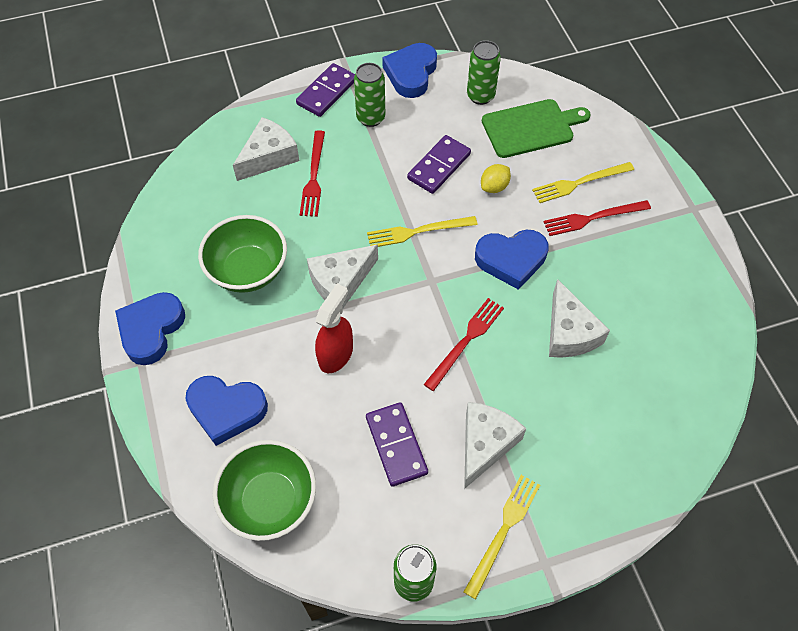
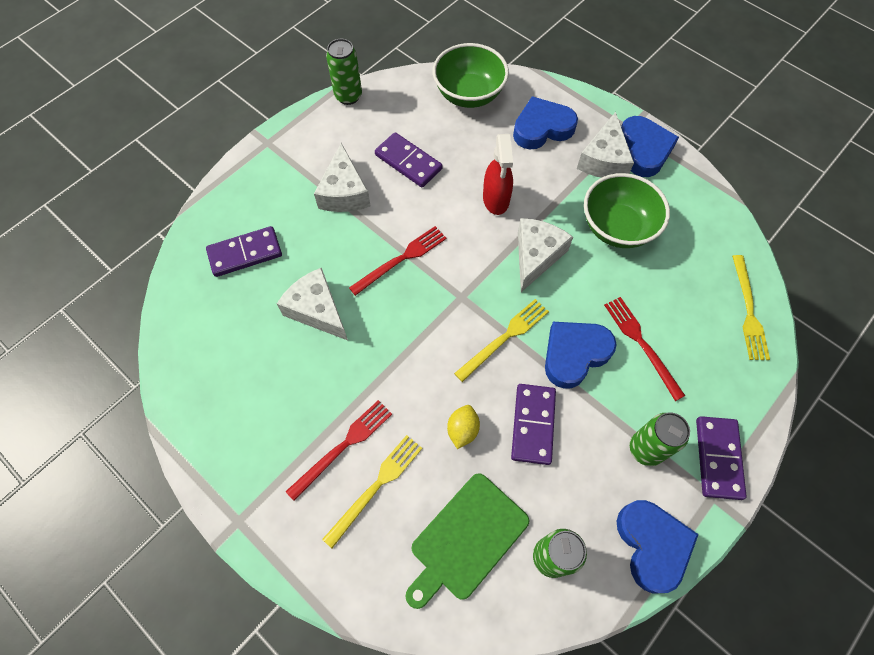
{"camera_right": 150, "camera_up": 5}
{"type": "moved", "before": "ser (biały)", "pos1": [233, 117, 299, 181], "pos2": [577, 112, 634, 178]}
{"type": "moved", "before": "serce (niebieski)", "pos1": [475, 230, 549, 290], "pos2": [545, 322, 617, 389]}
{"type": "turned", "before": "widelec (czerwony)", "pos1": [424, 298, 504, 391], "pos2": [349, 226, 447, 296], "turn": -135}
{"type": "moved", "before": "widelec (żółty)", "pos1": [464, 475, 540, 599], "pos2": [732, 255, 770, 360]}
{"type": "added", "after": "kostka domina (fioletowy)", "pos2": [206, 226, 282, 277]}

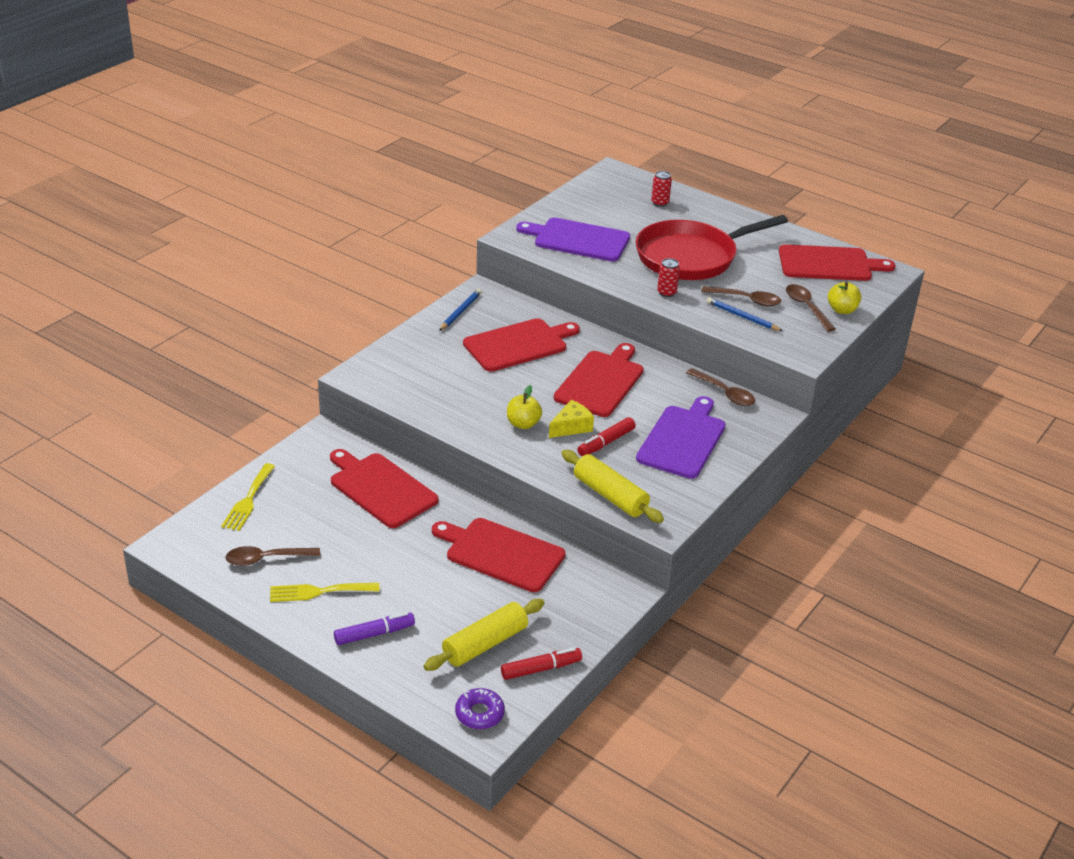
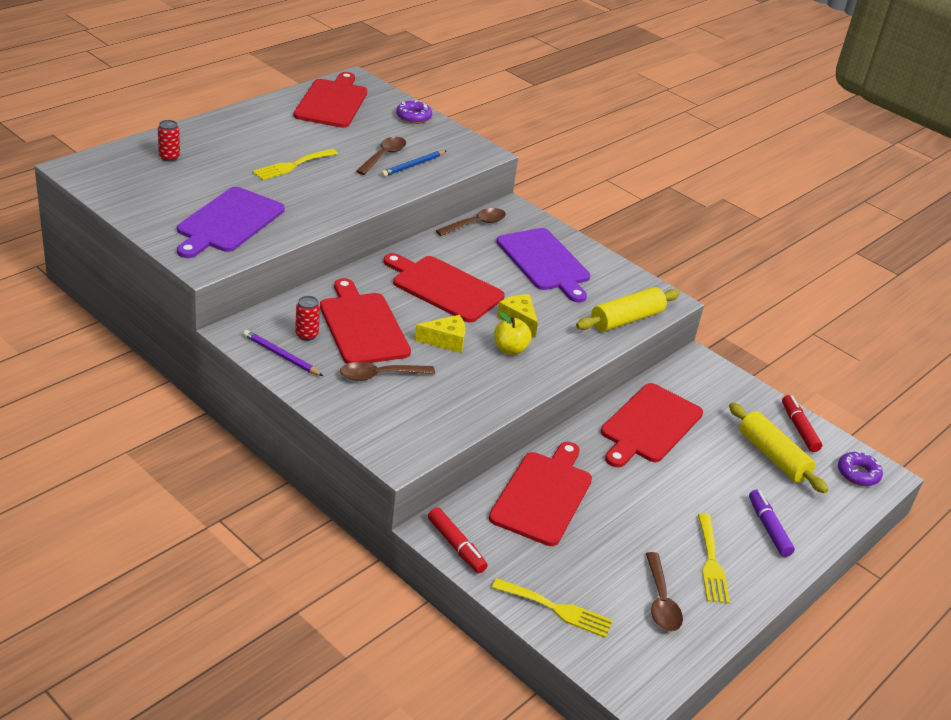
{"camera_right": -85, "camera_up": 0}
{"type": "replaced", "before": "patelnia (czerwony)", "after": "widelec (żółty)", "pos1": [636, 215, 788, 280], "pos2": [253, 149, 338, 180]}
{"type": "moved", "before": "puszka (czerwony)", "pos1": [657, 258, 680, 297], "pos2": [295, 296, 320, 341]}
{"type": "replaced", "before": "jabłko (żółty)", "after": "donut (fioletowy)", "pos1": [828, 282, 861, 314], "pos2": [396, 100, 432, 124]}
{"type": "moved", "before": "łyżka (brązowy)", "pos1": [786, 284, 836, 332], "pos2": [340, 362, 435, 381]}
{"type": "recoloured", "before": "ołówek (niebieski)", "after": "ołówek (fioletowy)", "pos1": [439, 289, 481, 331], "pos2": [243, 330, 323, 376]}
{"type": "turned", "before": "deska do krojenia (fioletowy)", "pos1": [636, 396, 726, 479], "pos2": [496, 228, 590, 303], "turn": -150}
{"type": "moved", "before": "flamaster (czerwony)", "pos1": [577, 417, 635, 456], "pos2": [428, 507, 488, 573]}
{"type": "turned", "before": "deska do krojenia (czerwony)", "pos1": [330, 449, 439, 528], "pos2": [489, 442, 592, 546], "turn": 150}
{"type": "added", "after": "ser (żółty)", "pos2": [415, 315, 465, 353]}

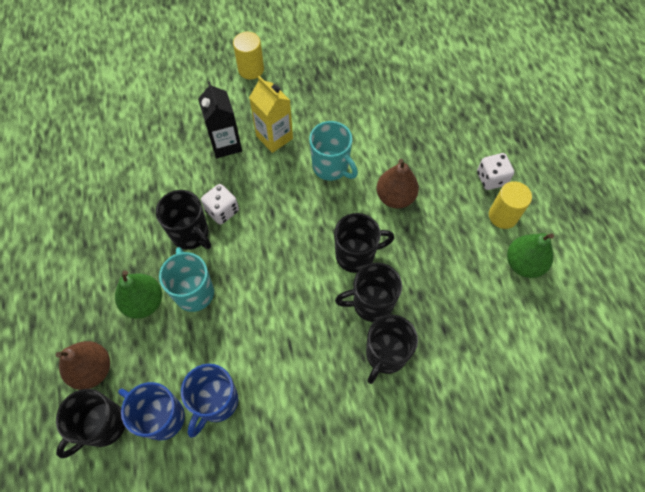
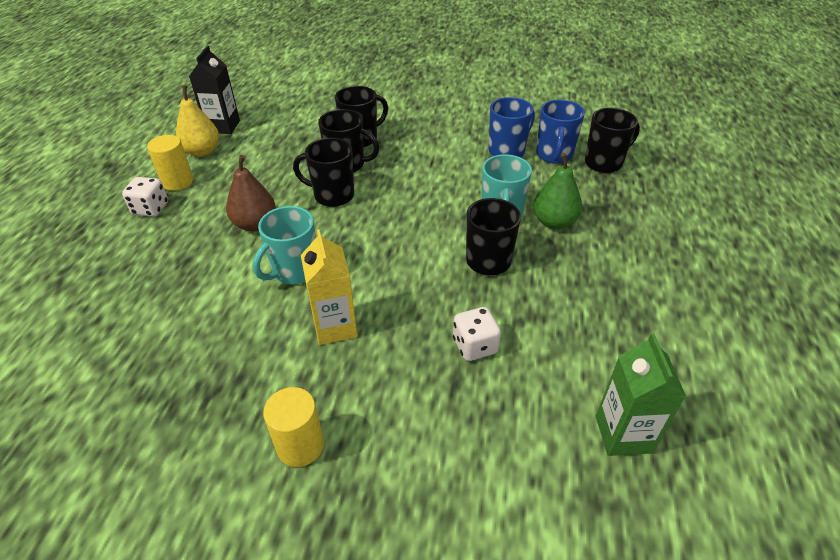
{"camera_right": -155, "camera_up": -20}
{"type": "moved", "before": "karton mleka (czarny)", "pos1": [198, 81, 242, 158], "pos2": [189, 46, 240, 134]}
{"type": "turned", "before": "kubek (turkusowy)", "pos1": [309, 121, 358, 181], "pos2": [253, 206, 316, 284], "turn": -120}
{"type": "moved", "before": "kostka do gry (biały)", "pos1": [201, 184, 239, 225], "pos2": [453, 307, 501, 361]}
{"type": "recoloured", "before": "gruszka (zielony)", "after": "gruszka (żółty)", "pos1": [507, 233, 554, 278], "pos2": [176, 85, 219, 157]}
{"type": "removed", "before": "gruszka (brązowy)", "pos1": [55, 341, 110, 390]}
{"type": "turned", "before": "kubek (niebieski)", "pos1": [118, 382, 185, 440], "pos2": [536, 99, 585, 164], "turn": 45}
{"type": "added", "after": "karton mleka (zielony)", "pos2": [596, 333, 686, 456]}

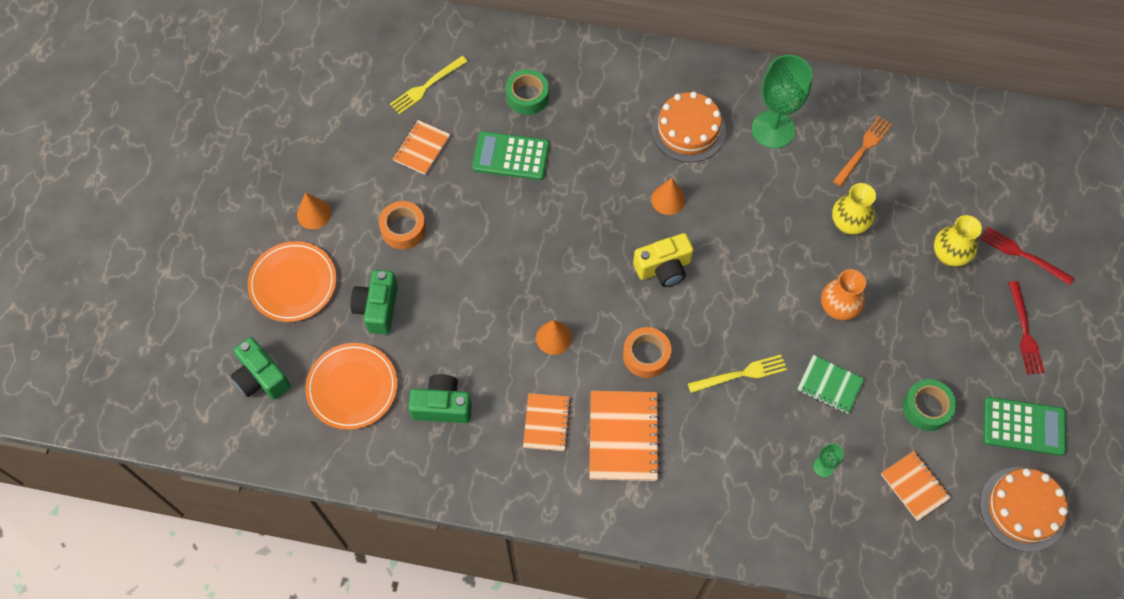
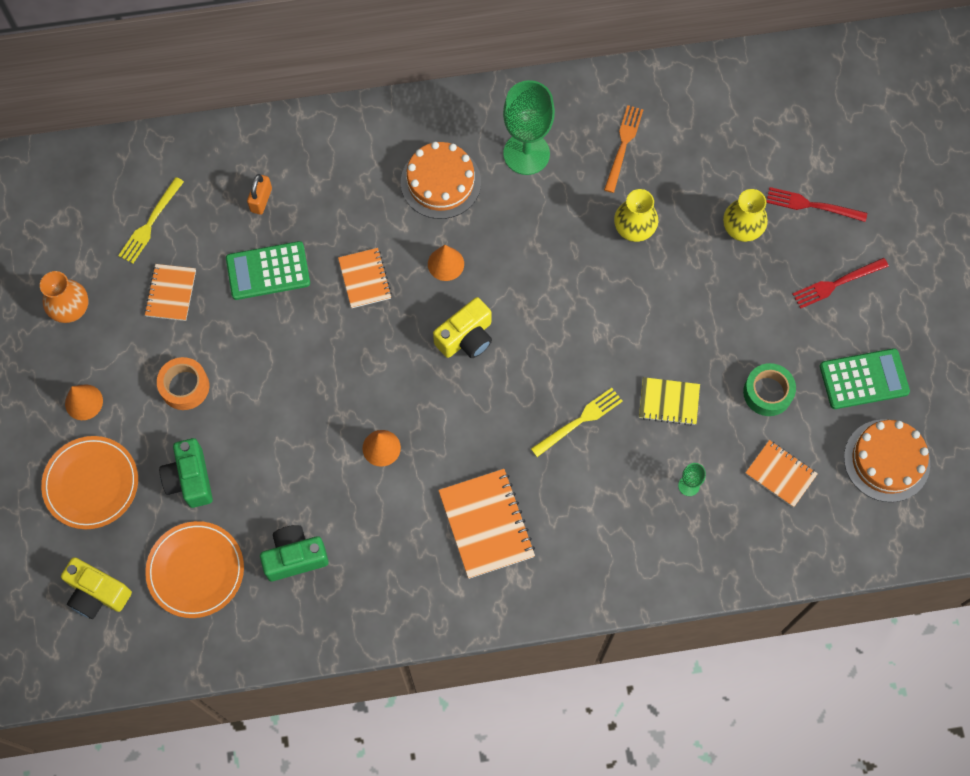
{"camera_right": -20, "camera_up": 5}
{"type": "replaced", "before": "taśma klejąca (zielony)", "after": "kłódka (pomarańczowy)", "pos1": [506, 69, 549, 115], "pos2": [247, 174, 272, 215]}
{"type": "moved", "before": "wazon (pomarańczowy)", "pos1": [821, 269, 866, 320], "pos2": [40, 271, 88, 323]}
{"type": "turned", "before": "widelec (czerwony)", "pos1": [1008, 281, 1045, 374], "pos2": [793, 258, 889, 309], "turn": 90}
{"type": "removed", "before": "taśma klejąca (pomarańczowy)", "pos1": [623, 327, 671, 378]}
{"type": "recoloured", "before": "aparat fotograficzny (zielony)", "after": "aparat fotograficzny (żółty)", "pos1": [231, 337, 291, 400], "pos2": [61, 557, 132, 619]}
{"type": "recoloured", "before": "zeszyt (zielony)", "after": "zeszyt (żółty)", "pos1": [797, 355, 865, 414], "pos2": [639, 377, 700, 426]}
{"type": "moved", "before": "zeszyt (pomarańczowy)", "pos1": [523, 393, 571, 451], "pos2": [338, 248, 392, 308]}

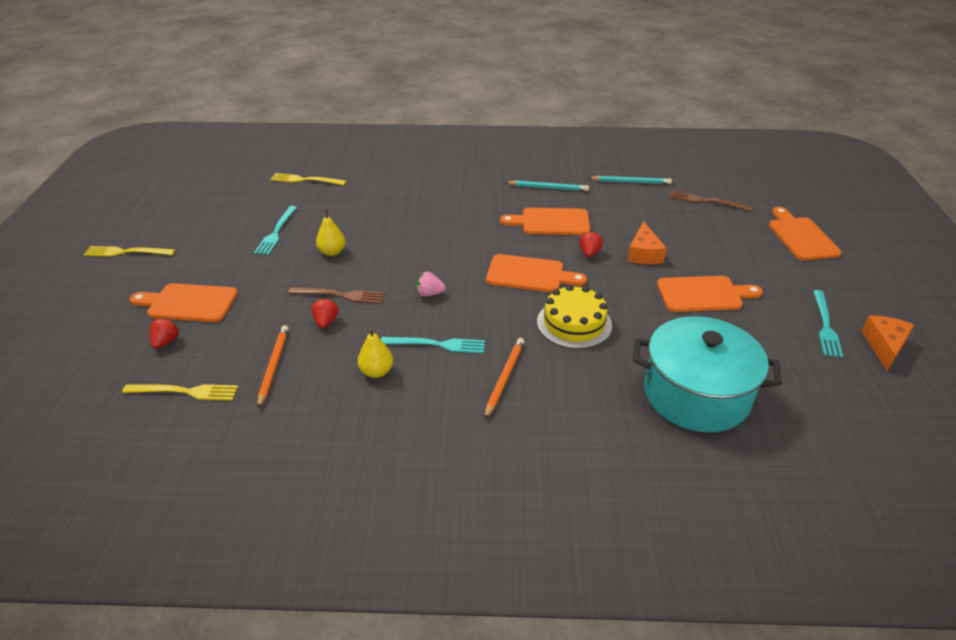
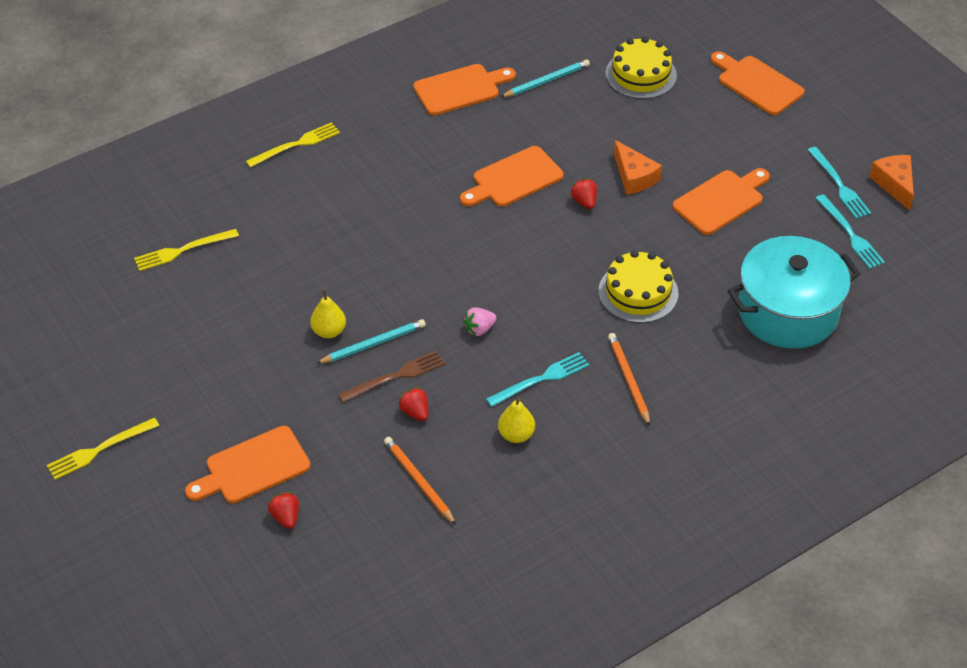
{"camera_right": -35, "camera_up": 10}
{"type": "moved", "before": "ołówek (turkusowy)", "pos1": [505, 180, 589, 191], "pos2": [316, 319, 426, 364]}
{"type": "replaced", "before": "widelec (brązowy)", "after": "tort (żółty)", "pos1": [669, 190, 753, 211], "pos2": [606, 37, 677, 99]}
{"type": "moved", "before": "widelec (turkusowy)", "pos1": [254, 206, 297, 255], "pos2": [816, 194, 885, 269]}
{"type": "moved", "before": "deska do krojenia (pomarańczowy)", "pos1": [486, 254, 587, 292], "pos2": [413, 64, 516, 115]}
{"type": "moved", "before": "widelec (żółty)", "pos1": [122, 384, 238, 400], "pos2": [246, 122, 340, 167]}

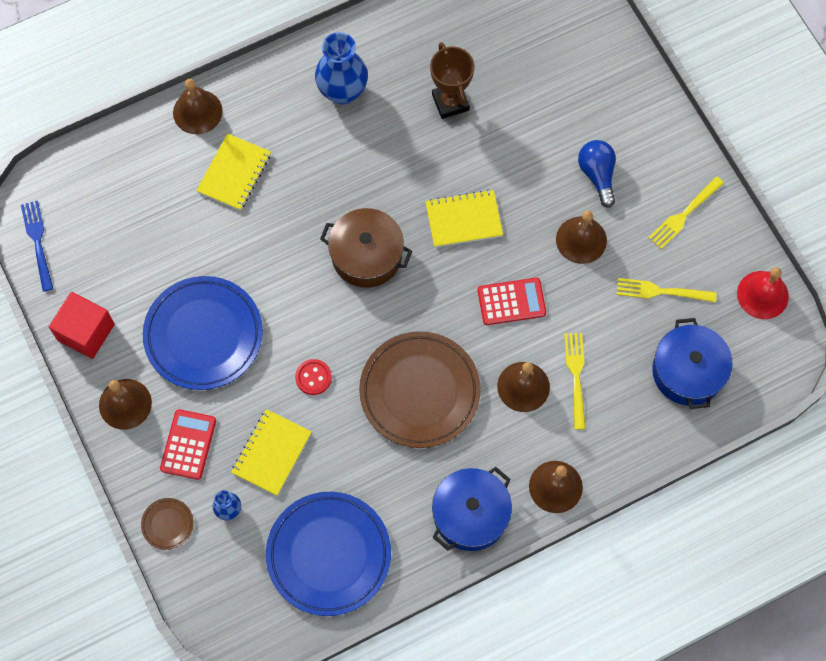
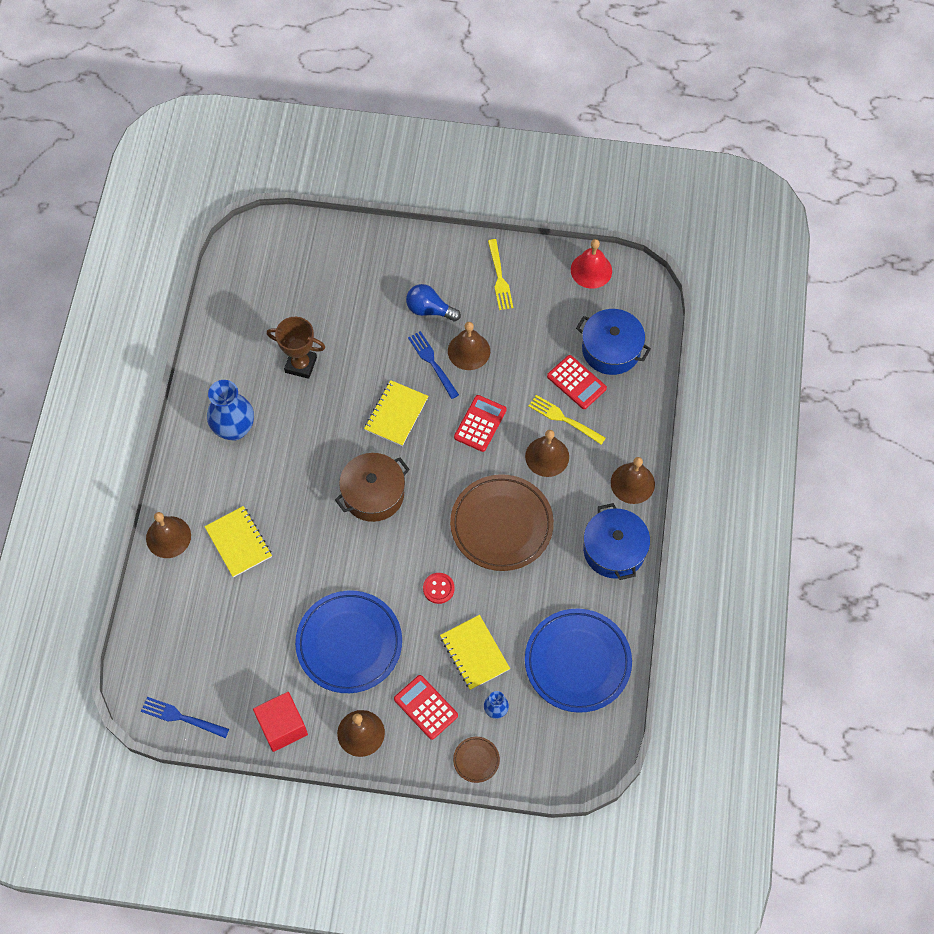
{"camera_right": -55, "camera_up": -5}
{"type": "removed", "before": "widelec (żółty)", "pos1": [616, 278, 717, 302]}
{"type": "added", "after": "widelec (niebieski)", "pos2": [408, 331, 459, 399]}
{"type": "added", "after": "kalkulator (czerwony)", "pos2": [547, 355, 607, 409]}

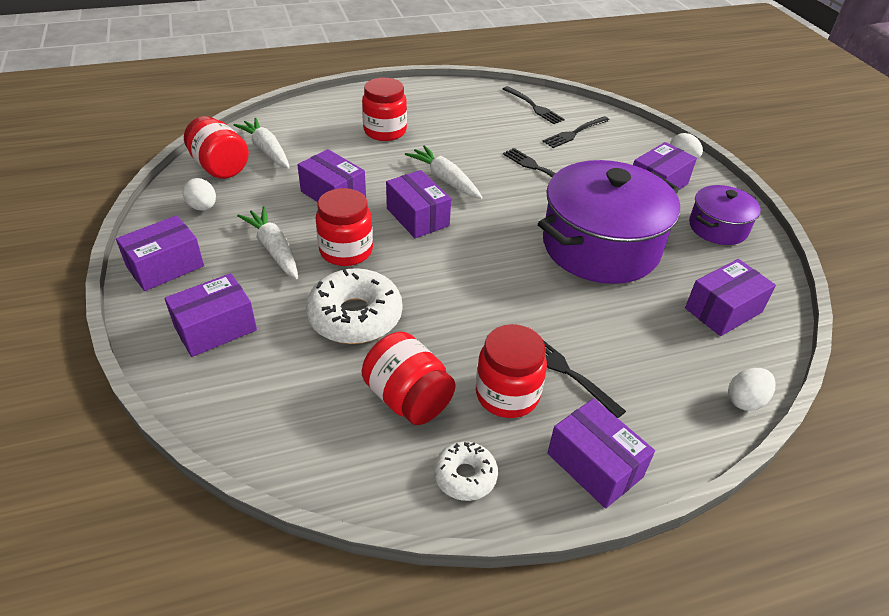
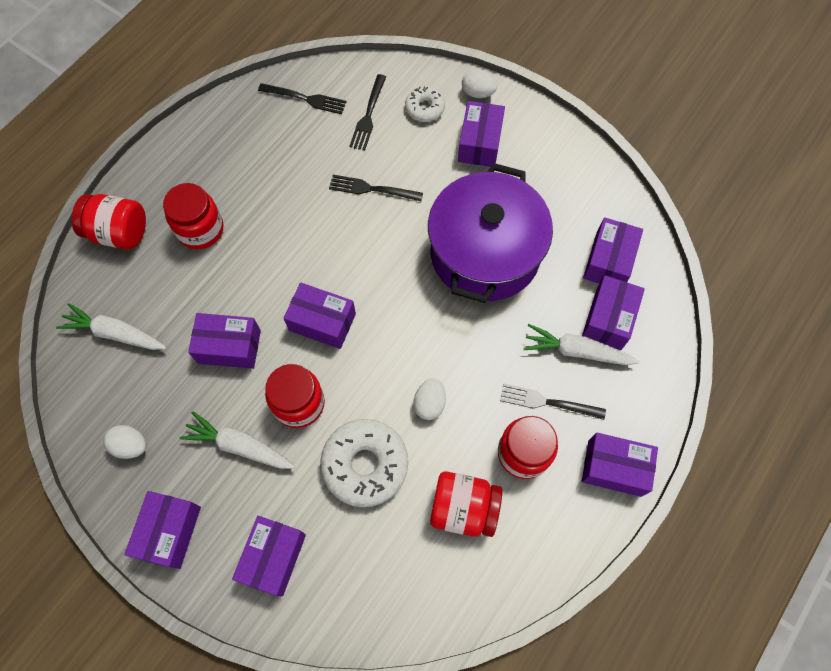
{"camera_right": -35, "camera_up": 25}
{"type": "moved", "before": "słoik (czerwony)", "pos1": [184, 116, 249, 179], "pos2": [72, 194, 146, 249]}
{"type": "moved", "before": "marchewka (biały)", "pos1": [405, 145, 483, 199], "pos2": [523, 324, 640, 365]}
{"type": "removed", "before": "garnek (fioletowy)", "pos1": [689, 185, 761, 245]}
{"type": "moved", "before": "jajko (biały)", "pos1": [728, 368, 776, 411], "pos2": [414, 378, 446, 420]}
{"type": "moved", "before": "donut (biały)", "pos1": [434, 442, 498, 501], "pos2": [405, 86, 445, 122]}
{"type": "added", "after": "pudełko (fioletowy)", "pos2": [582, 275, 645, 350]}

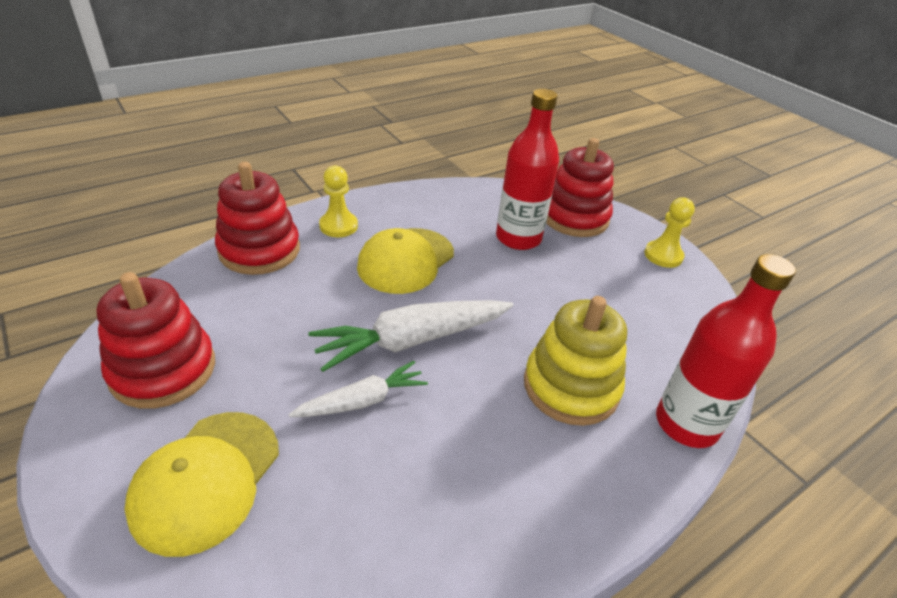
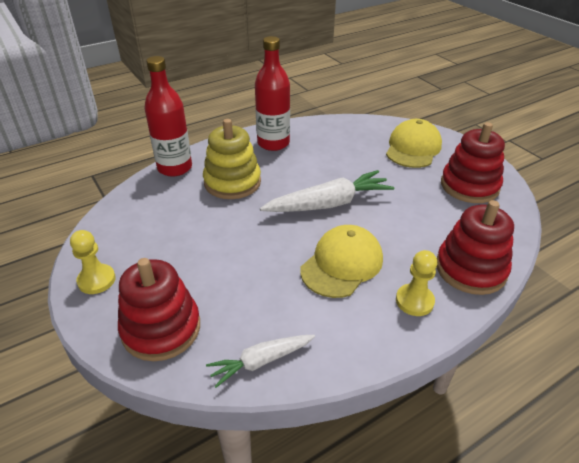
{"camera_right": -175, "camera_up": 0}
{"type": "moved", "before": "butelka (czerwony)", "pos1": [496, 89, 559, 250], "pos2": [255, 36, 290, 151]}
{"type": "moved", "before": "marchewka (biały)", "pos1": [288, 361, 428, 417], "pos2": [206, 335, 315, 388]}

